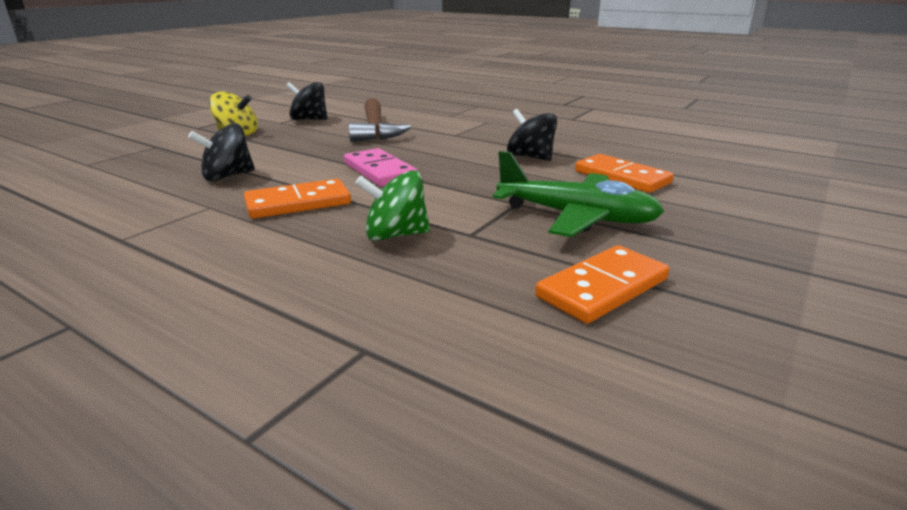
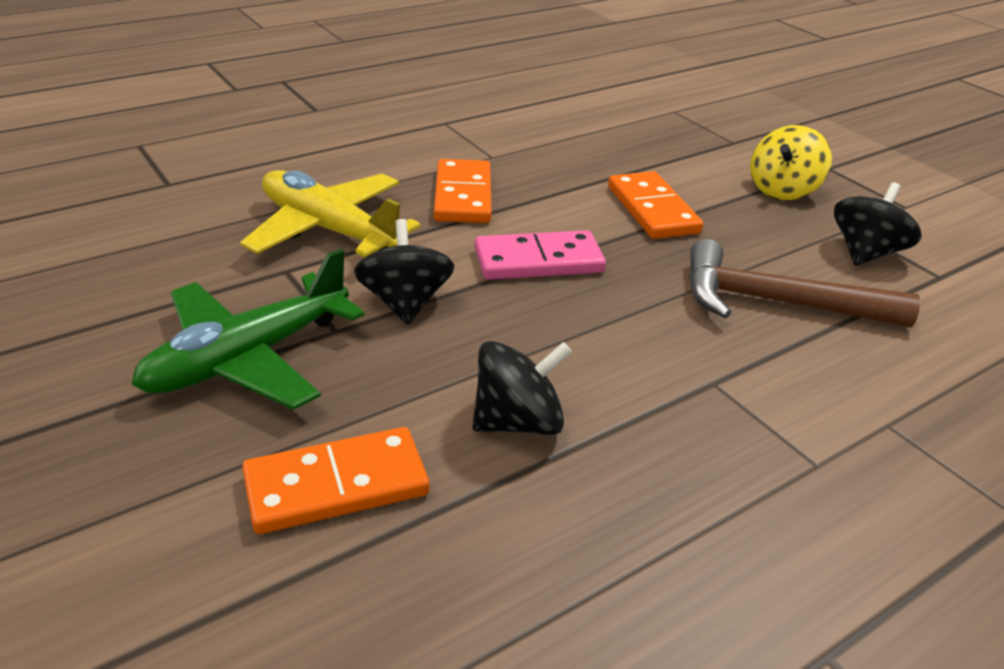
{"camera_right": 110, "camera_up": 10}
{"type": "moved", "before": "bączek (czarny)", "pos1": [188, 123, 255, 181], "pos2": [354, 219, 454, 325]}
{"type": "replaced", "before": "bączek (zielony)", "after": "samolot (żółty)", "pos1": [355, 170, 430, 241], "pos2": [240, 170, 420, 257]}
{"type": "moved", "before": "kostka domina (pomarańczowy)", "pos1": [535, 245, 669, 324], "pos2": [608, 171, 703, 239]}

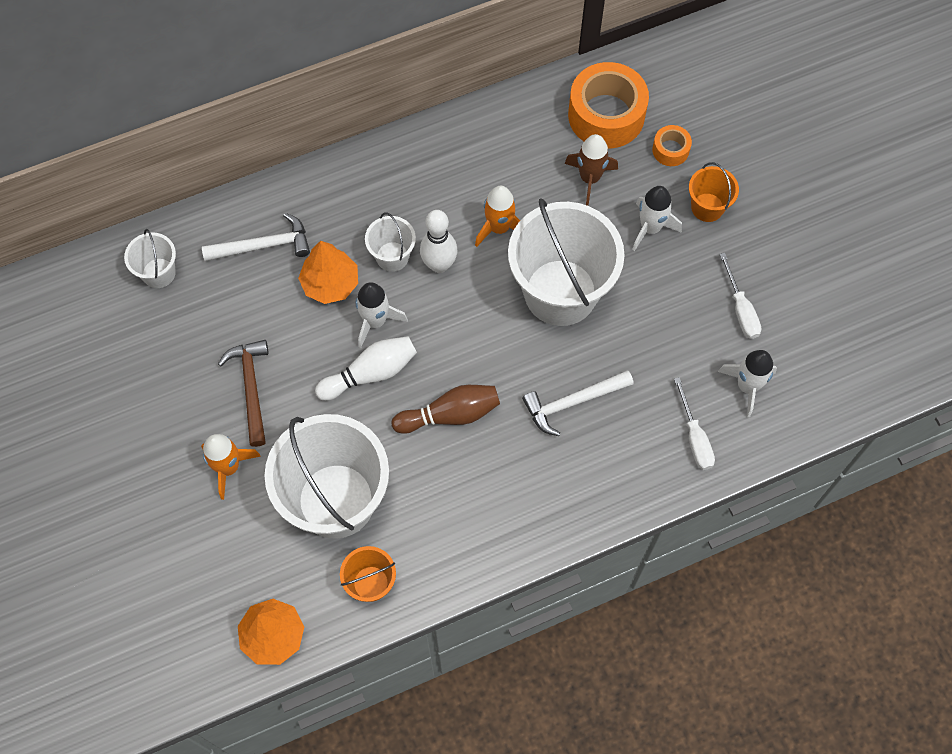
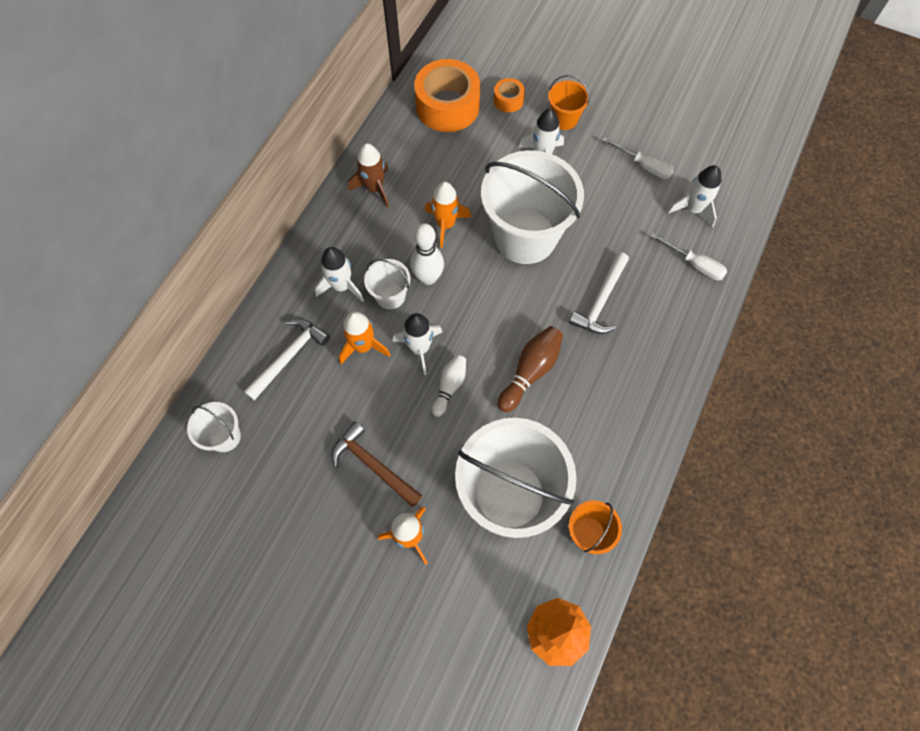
{"camera_right": -40, "camera_up": 0}
{"type": "moved", "before": "rakieta (brązowy)", "pos1": [565, 134, 618, 206], "pos2": [348, 143, 389, 208]}
{"type": "replaced", "before": "drzewko (pomarańczowy)", "after": "rakieta (pomarańczowy)", "pos1": [298, 241, 358, 304], "pos2": [339, 311, 390, 364]}
{"type": "resized", "before": "kręgiel (biały)", "pos1": [315, 336, 417, 401], "pos2": [432, 355, 466, 417], "scale": 0.66}
{"type": "added", "after": "rakieta (biały)", "pos2": [315, 247, 364, 302]}

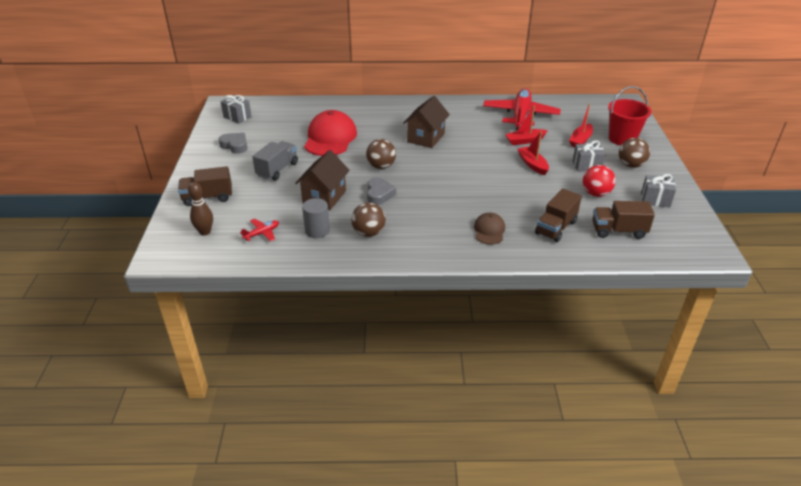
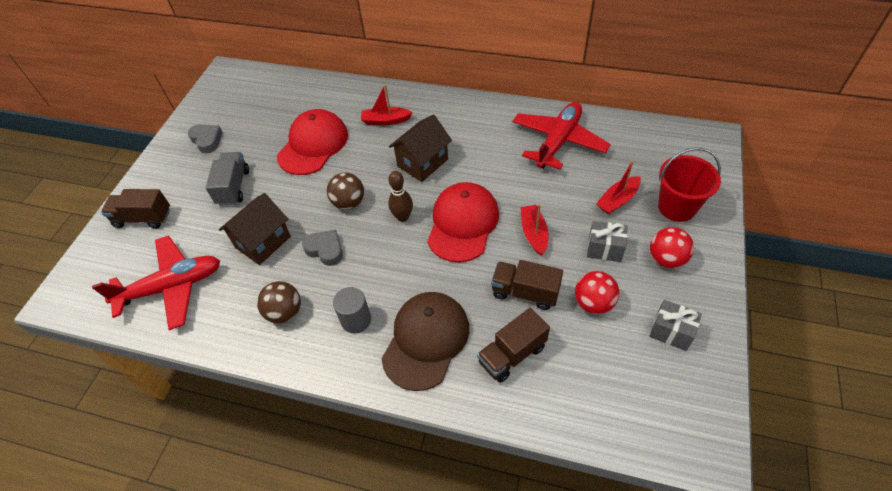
{"camera_right": 20, "camera_up": 15}
{"type": "removed", "before": "prezent (szary)", "pos1": [221, 95, 252, 124]}
{"type": "moved", "before": "łódka (czerwony)", "pos1": [505, 105, 548, 145], "pos2": [361, 84, 413, 125]}
{"type": "recoloured", "before": "piłka (brązowy)", "after": "piłka (czerwony)", "pos1": [619, 138, 650, 168], "pos2": [650, 227, 694, 268]}
{"type": "turned", "before": "ciężarówka (szary)", "pos1": [252, 141, 298, 180], "pos2": [205, 152, 249, 206], "turn": -45}
{"type": "turned", "before": "serce (szary)", "pos1": [367, 177, 396, 205], "pos2": [302, 230, 343, 266], "turn": -75}
{"type": "moved", "before": "kręgiel (brązowy)", "pos1": [188, 182, 213, 235], "pos2": [388, 171, 413, 222]}
{"type": "moved", "before": "walec (szary)", "pos1": [302, 198, 330, 238], "pos2": [333, 287, 371, 333]}
{"type": "moved", "before": "ciężarówka (brązowy)", "pos1": [592, 201, 655, 239], "pos2": [491, 260, 563, 310]}
{"type": "resized", "before": "czapka (brązowy)", "pos1": [474, 213, 505, 244], "pos2": [381, 292, 469, 391], "scale": 1.92}
{"type": "resized", "before": "samolot (czerwony)", "pos1": [240, 219, 279, 242], "pos2": [92, 235, 220, 330], "scale": 2.33}
{"type": "added", "after": "czapka (czerwony)", "pos2": [427, 182, 499, 262]}

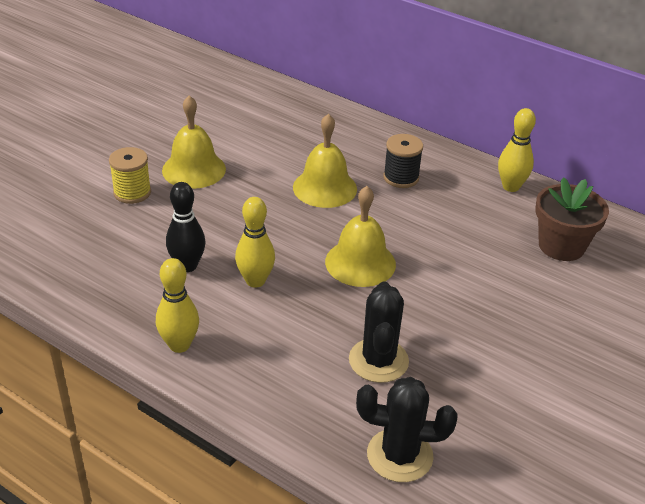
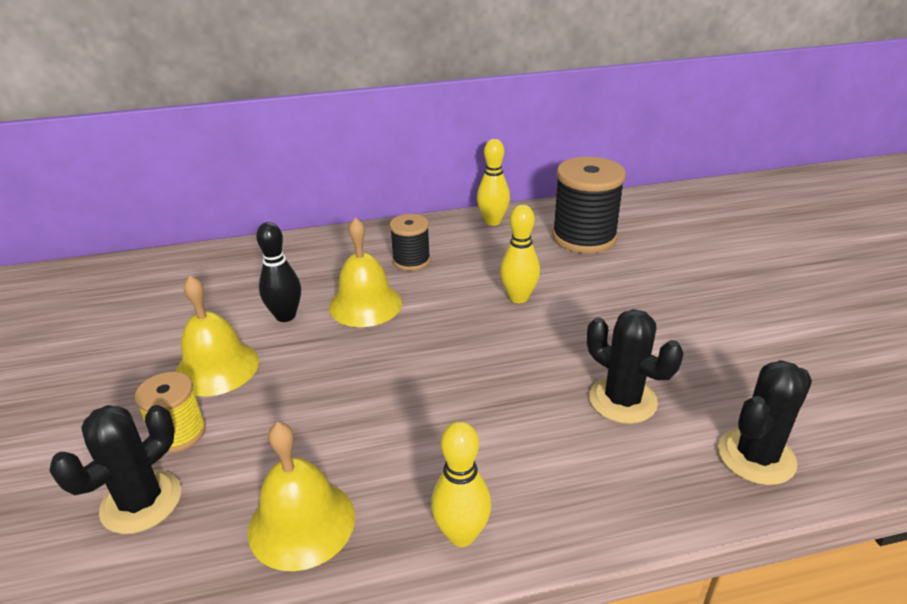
{"camera_right": -45, "camera_up": -5}
{"type": "replaced", "before": "doniczka (brązowy)", "after": "szpulka (czarny)", "pos1": [535, 177, 609, 261], "pos2": [552, 157, 626, 253]}
{"type": "moved", "before": "kręgiel (czarny)", "pos1": [166, 182, 205, 272], "pos2": [256, 222, 301, 322]}
{"type": "moved", "before": "dzwonek (żółty)", "pos1": [325, 186, 396, 287], "pos2": [248, 422, 355, 571]}
{"type": "moved", "before": "kręgiel (żółty)", "pos1": [235, 197, 275, 288], "pos2": [500, 205, 540, 303]}
{"type": "added", "after": "kaktus (czarny)", "pos2": [49, 405, 181, 534]}

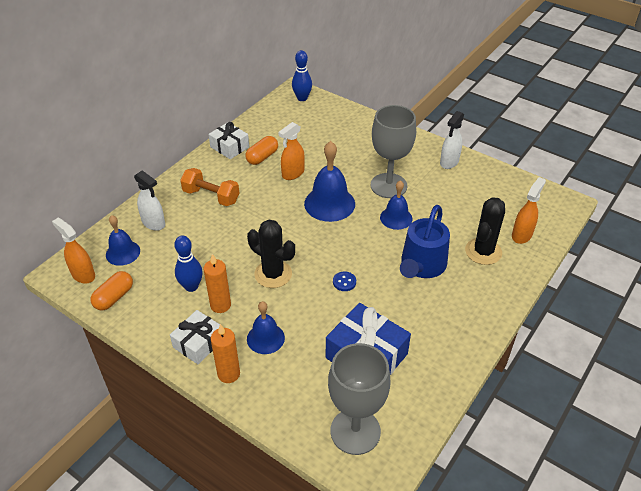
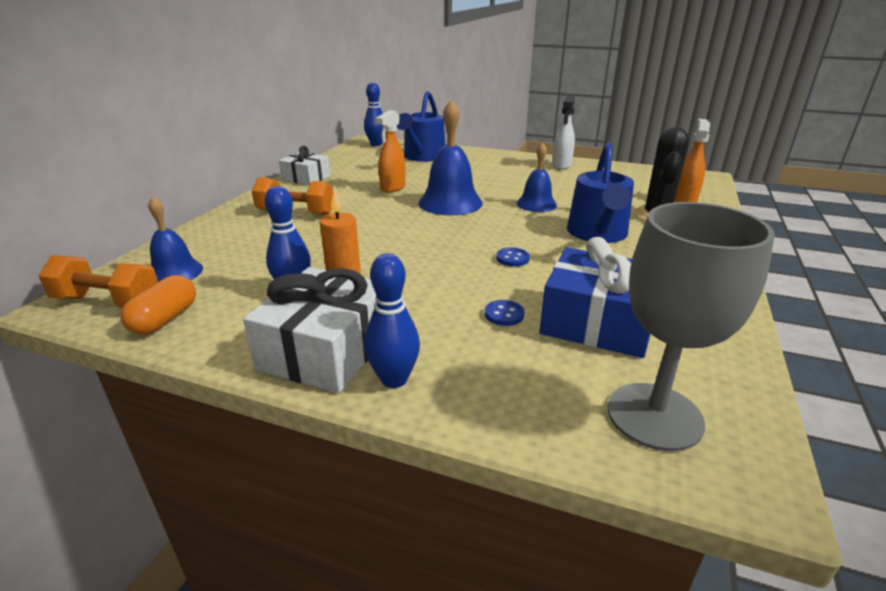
{"camera_right": -15, "camera_up": -15}
{"type": "removed", "before": "kielich (szary)", "pos1": [371, 105, 416, 198]}
{"type": "removed", "before": "kapsułka (pomarańczowy)", "pos1": [245, 136, 278, 165]}
{"type": "removed", "before": "spryskiwacz (biały)", "pos1": [134, 170, 165, 231]}
{"type": "replaced", "before": "spryskiwacz (pomarańczowy)", "after": "hantel (pomarańczowy)", "pos1": [52, 218, 95, 284], "pos2": [38, 255, 158, 308]}
{"type": "removed", "before": "kaktus (czarny)", "pos1": [247, 220, 295, 288]}
{"type": "removed", "before": "dzwonek (niebieski)", "pos1": [247, 301, 285, 354]}
{"type": "resized", "before": "prezent (biały)", "pos1": [170, 310, 220, 364], "pos2": [243, 267, 376, 393], "scale": 1.59}
{"type": "replaced", "before": "świeca (pomarańczowy)", "after": "kręgiel (niebieski)", "pos1": [211, 324, 240, 383], "pos2": [364, 253, 420, 388]}
{"type": "added", "after": "konewka (niebieski)", "pos2": [397, 91, 446, 162]}
{"type": "added", "after": "guzik (niebieski)", "pos2": [485, 300, 524, 326]}

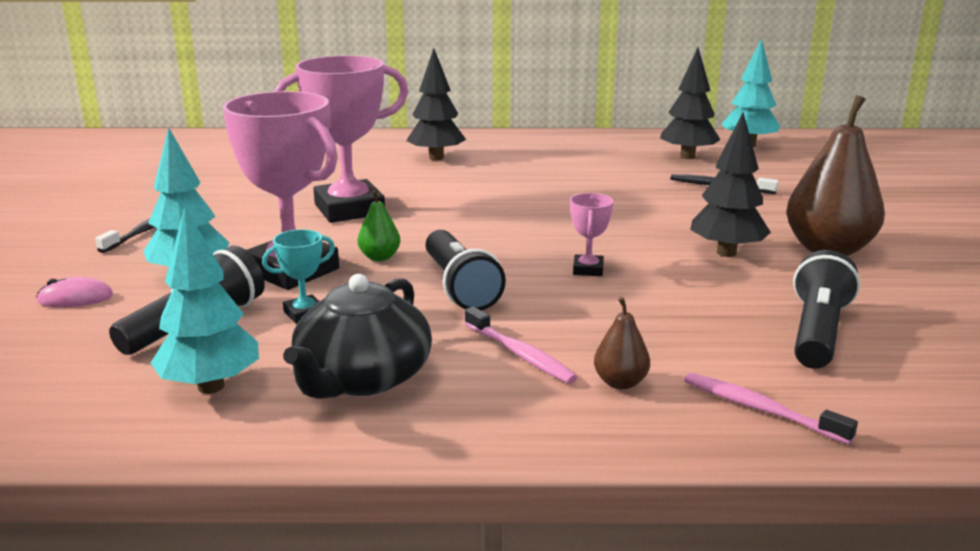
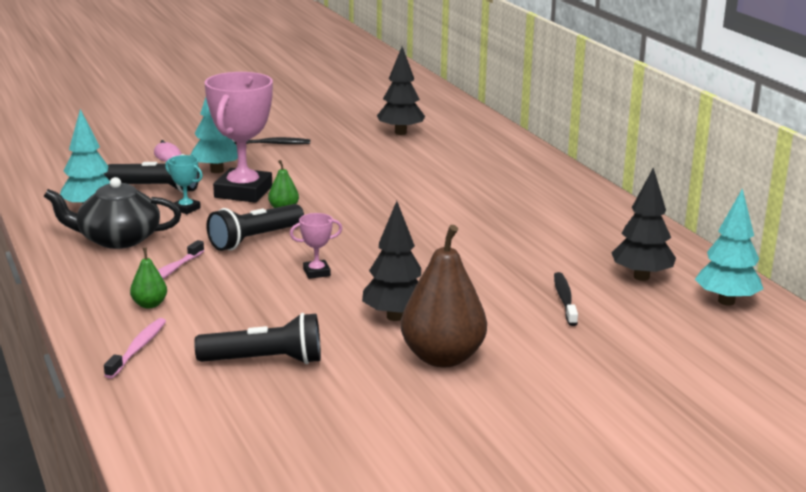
{"camera_right": 65, "camera_up": 0}
{"type": "moved", "before": "drzewko (czarny)", "pos1": [406, 48, 466, 161], "pos2": [377, 47, 425, 135]}
{"type": "removed", "before": "puchar (różowy)", "pos1": [273, 56, 409, 223]}
{"type": "recoloured", "before": "gruszka (brązowy)", "after": "gruszka (zielony)", "pos1": [594, 297, 650, 389], "pos2": [130, 248, 167, 309]}

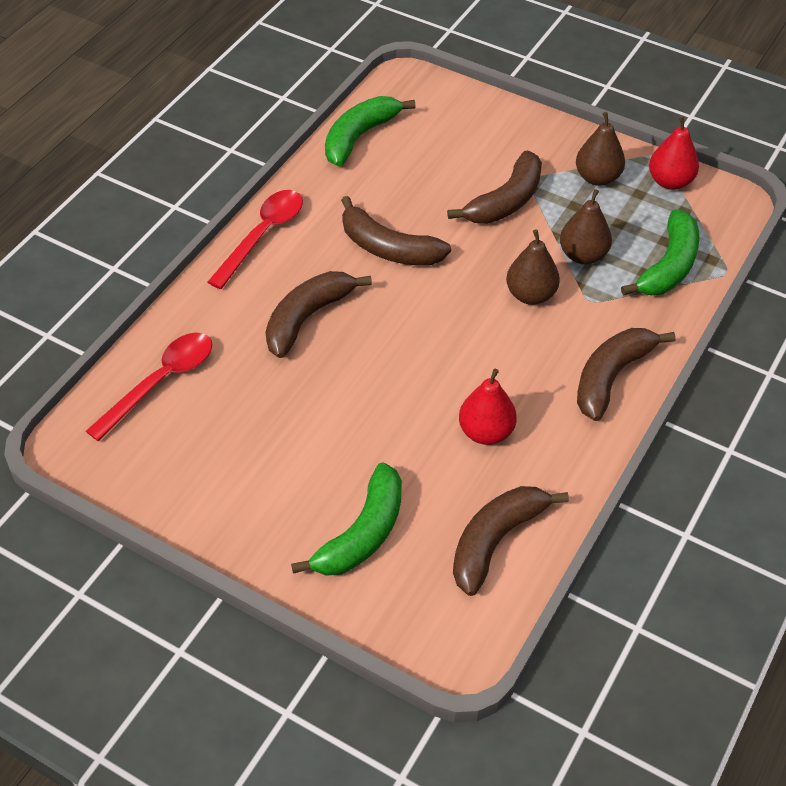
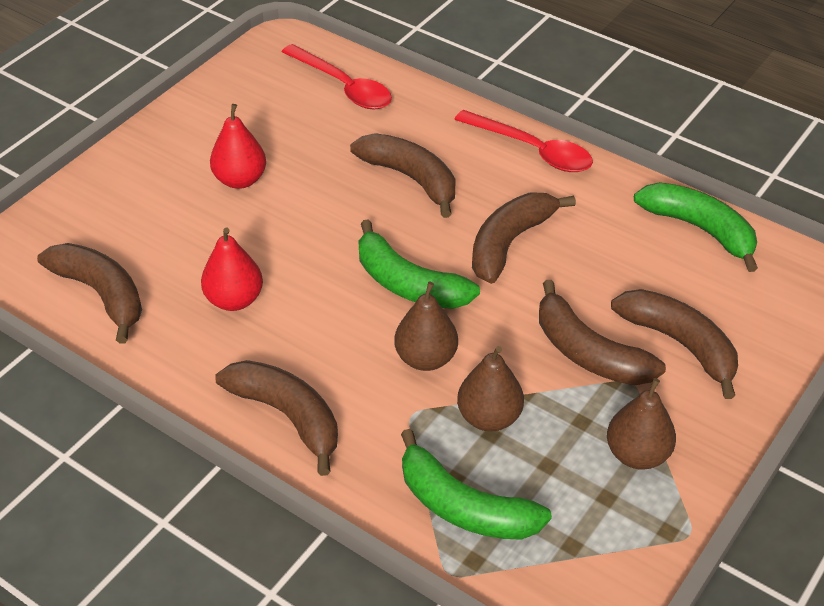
{"camera_right": 95, "camera_up": -5}
{"type": "moved", "before": "gruszka (czerwony)", "pos1": [649, 116, 699, 190], "pos2": [210, 104, 266, 189]}
{"type": "moved", "before": "banan (zielony)", "pos1": [291, 462, 402, 576], "pos2": [358, 219, 480, 309]}
{"type": "added", "after": "banan (brązowy)", "pos2": [611, 289, 738, 399]}

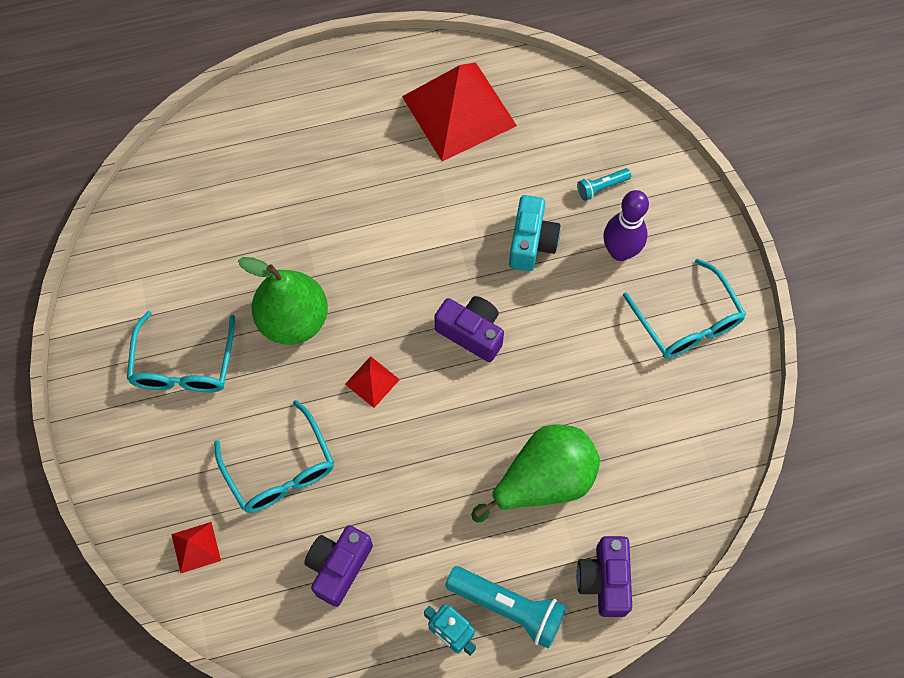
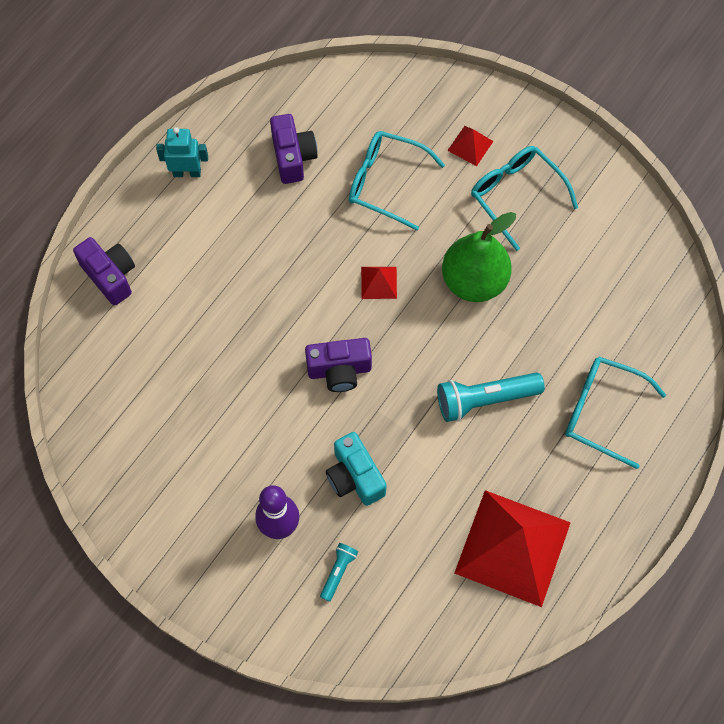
{"camera_right": 140, "camera_up": 0}
{"type": "moved", "before": "okulary (turkusowy)", "pos1": [623, 258, 746, 359], "pos2": [565, 357, 666, 469]}
{"type": "removed", "before": "gruszka (zielony)", "pos1": [471, 425, 600, 523]}
{"type": "moved", "before": "piramida (czerwony)", "pos1": [171, 522, 221, 573], "pos2": [447, 126, 494, 166]}
{"type": "moved", "before": "latarka (turkusowy)", "pos1": [445, 566, 567, 649], "pos2": [437, 372, 545, 422]}

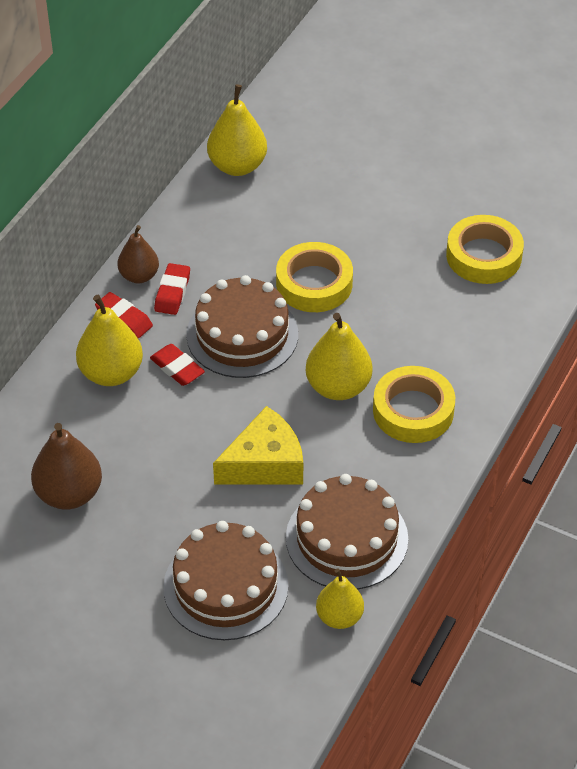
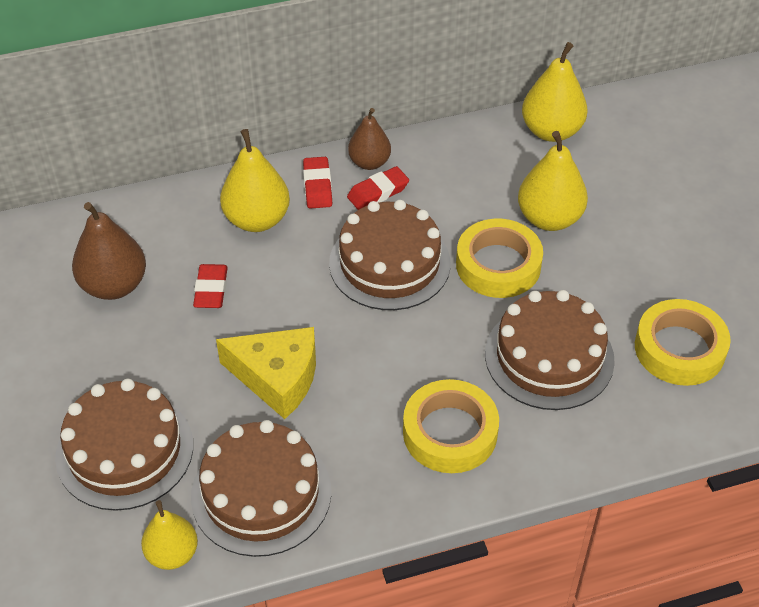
{"camera_right": 45, "camera_up": 0}
{"type": "moved", "before": "gruszka (żółty)", "pos1": [306, 313, 372, 400], "pos2": [518, 131, 588, 231]}
{"type": "moved", "before": "gumka do mazania (czerwony)", "pos1": [150, 344, 205, 386], "pos2": [193, 264, 228, 308]}
{"type": "added", "after": "tort (brązowy)", "pos2": [485, 290, 615, 410]}

